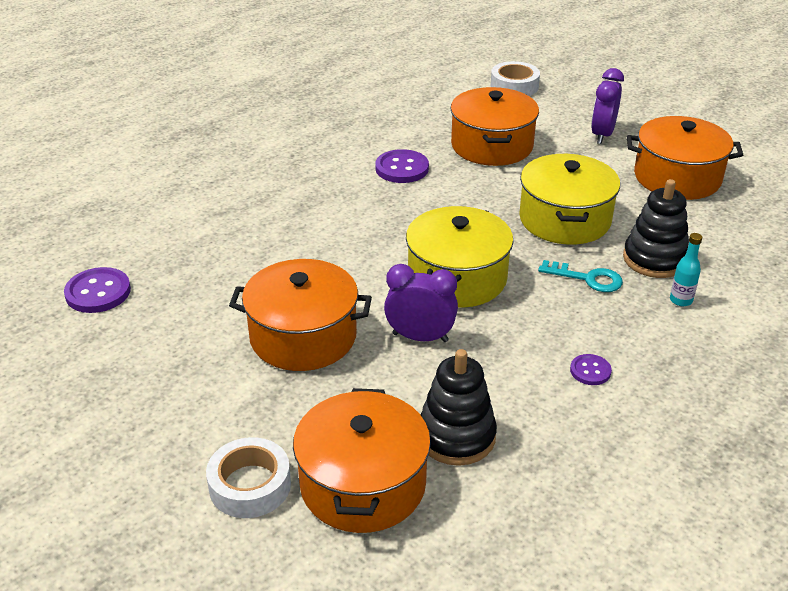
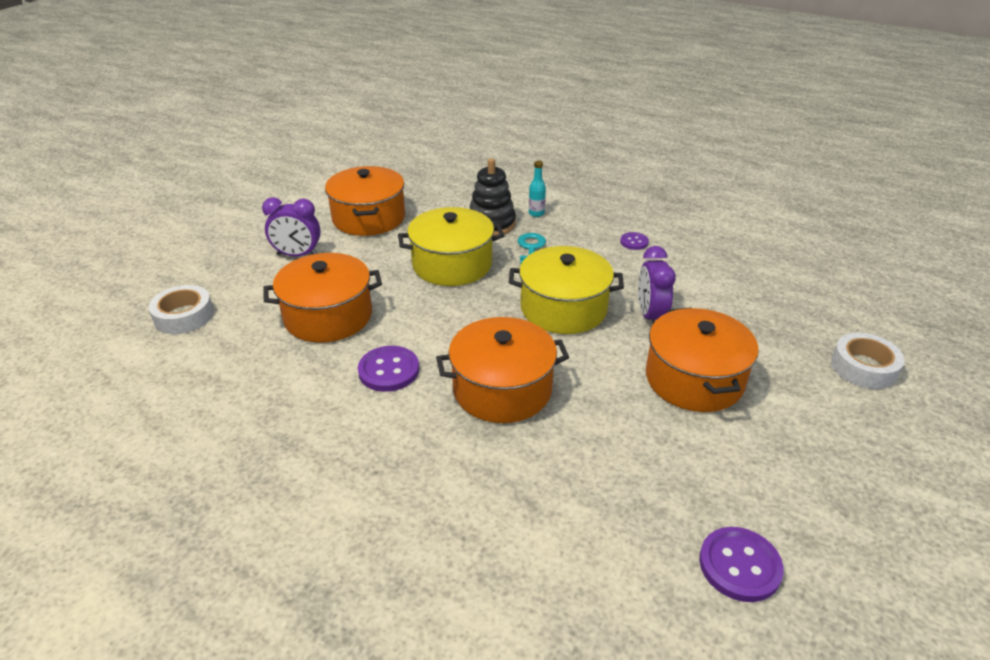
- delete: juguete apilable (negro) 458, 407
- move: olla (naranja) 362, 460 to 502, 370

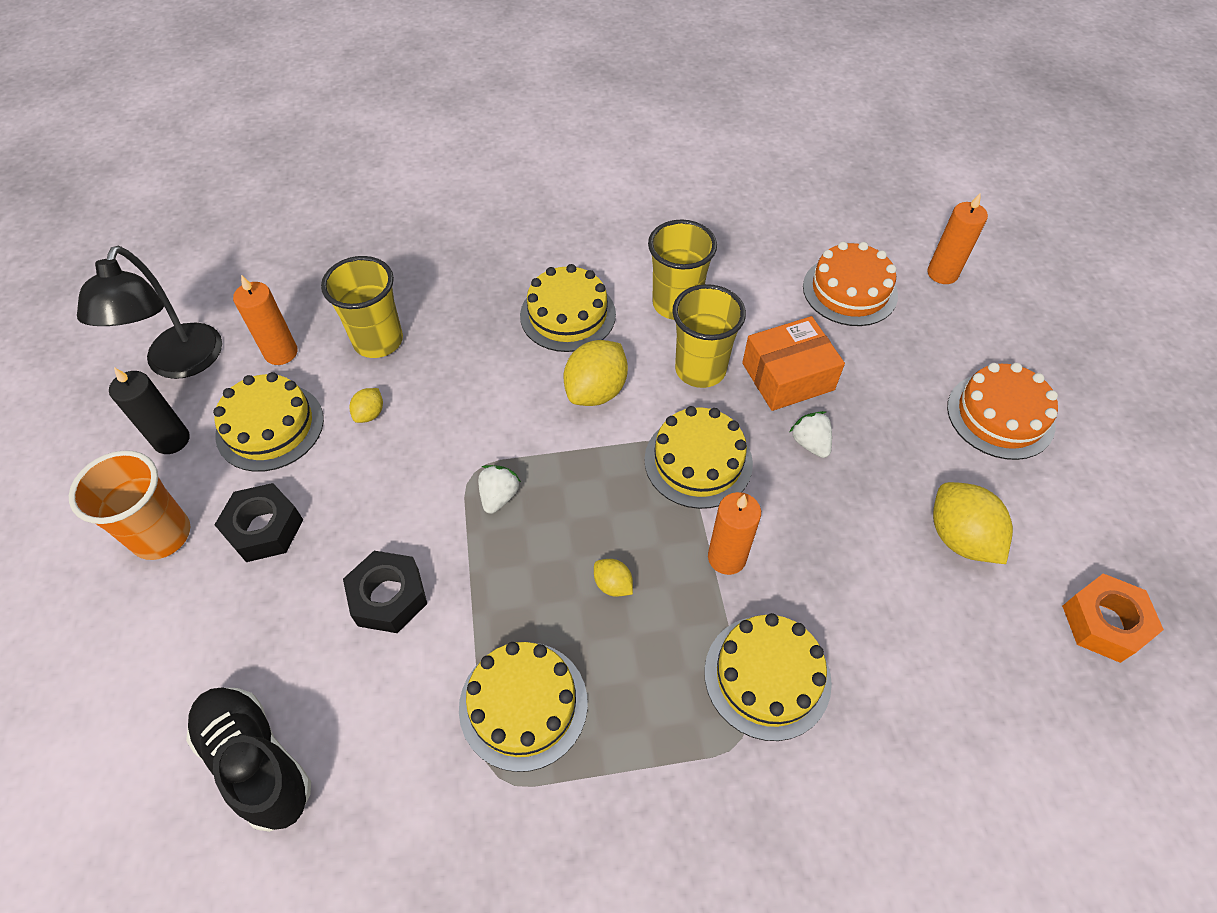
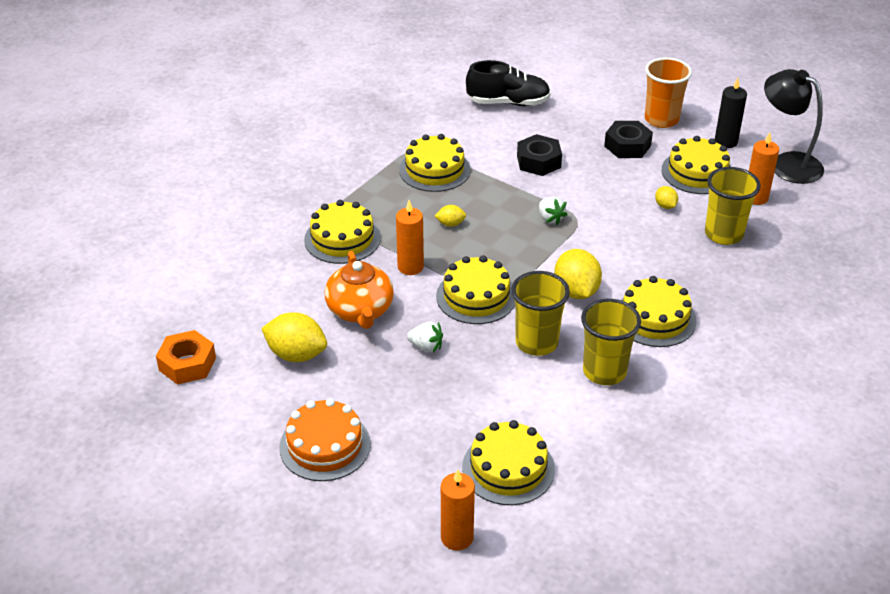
- recolor: tarta (naranja) 850, 284 to tarta (amarillo) 508, 462
- delete: caja (naranja) 793, 363
- insert: tetera (naranja) 359, 290

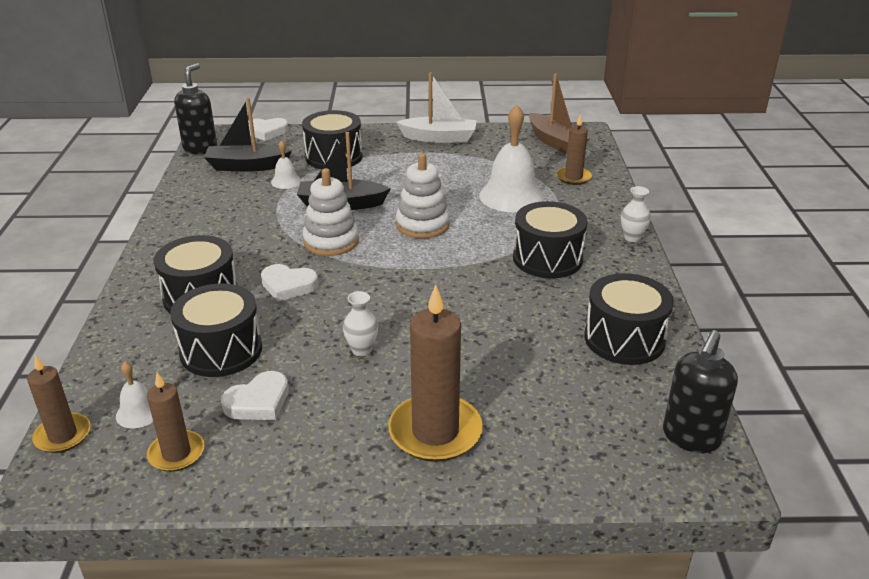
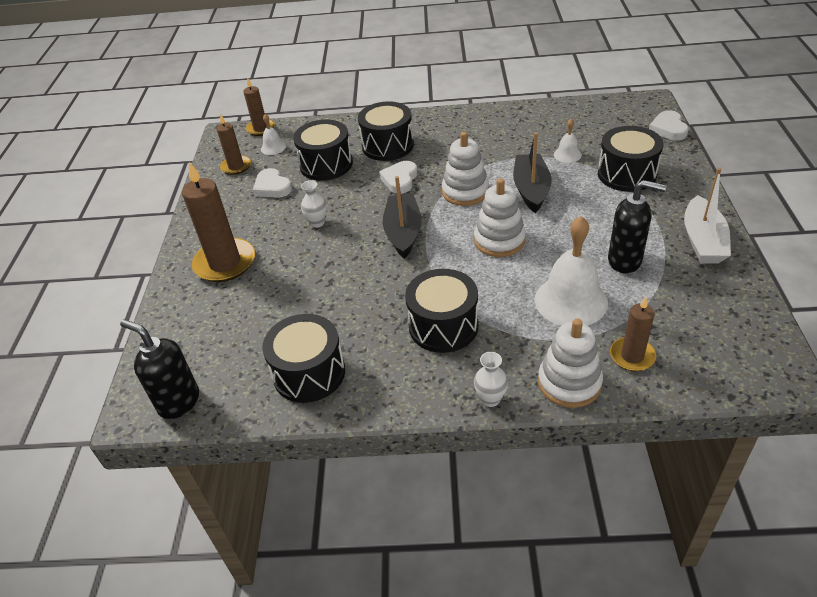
- move: dispensador de jabón (negro) 195, 108 to 637, 227
- delete: barco (marrón) 559, 114
- move: barco (negro) 248, 135 to 402, 217
- insert: juguete apilable (blanco) 570, 363

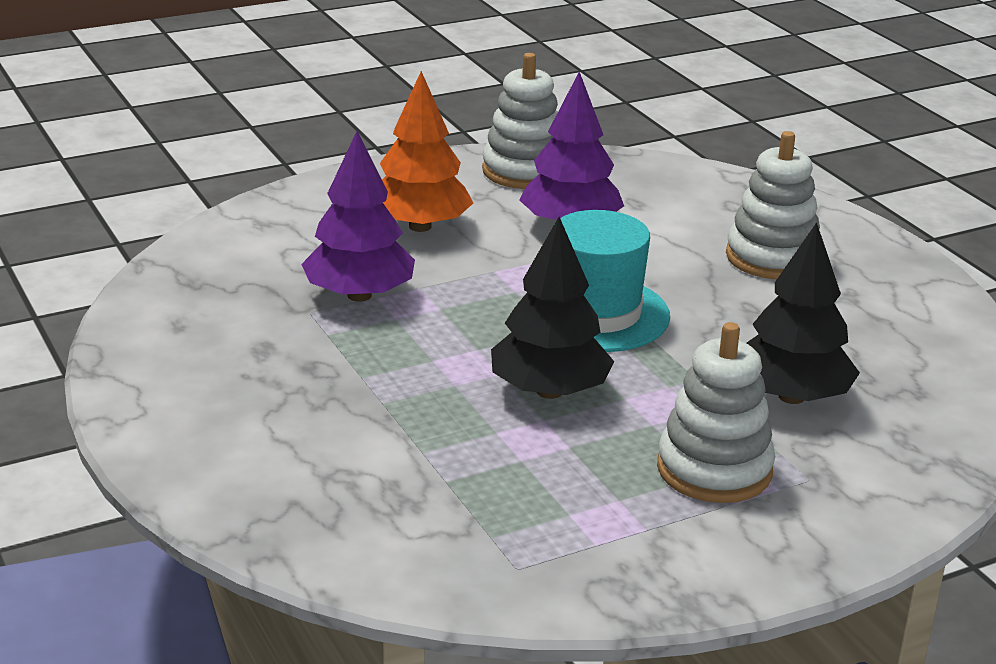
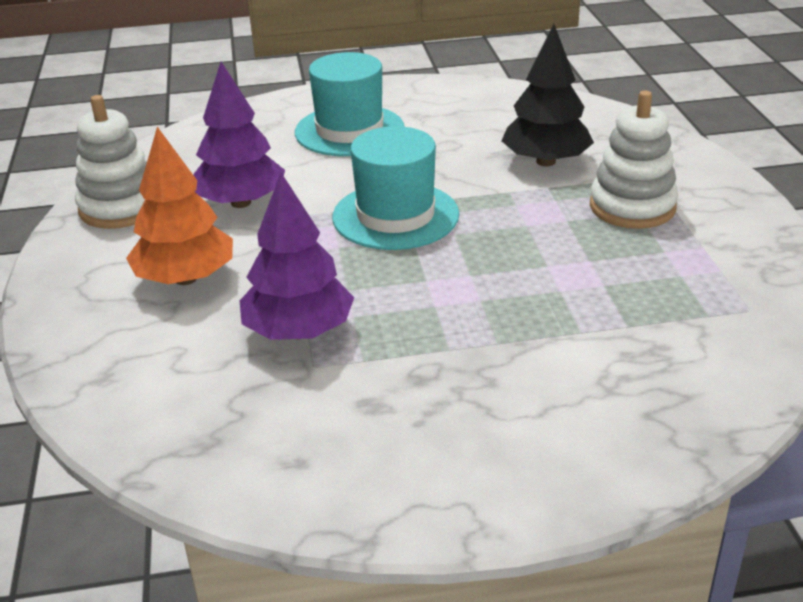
- replace: juguete apilable (blanco) 773, 205 to sombrero (turquesa) 349, 104
- delete: árbol (negro) 552, 308

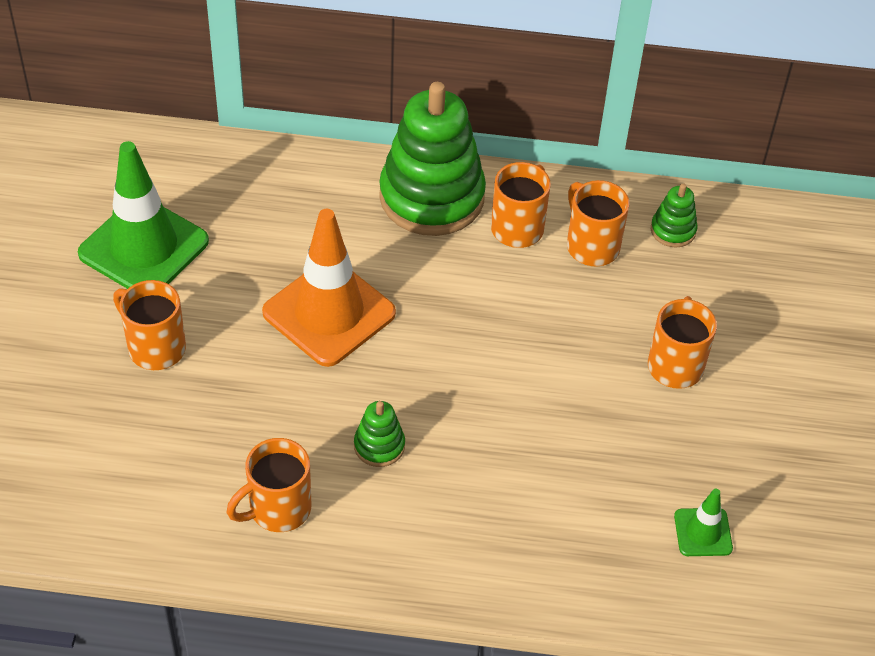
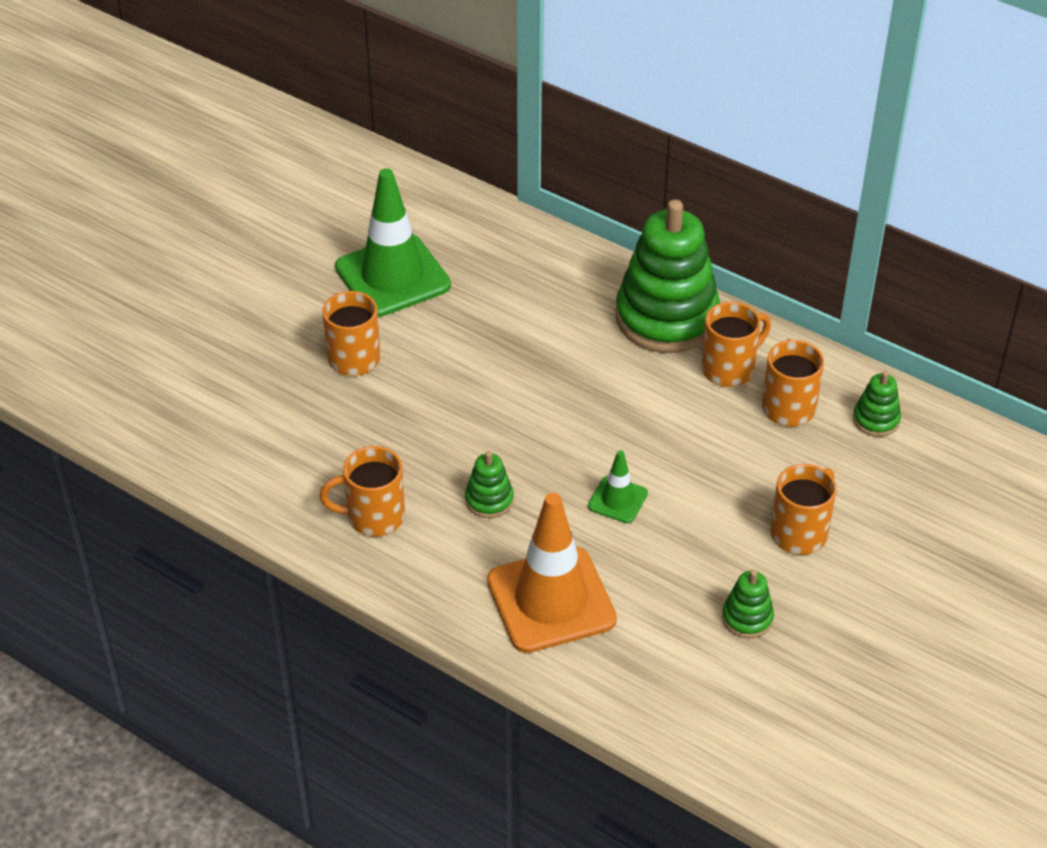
- move: cono de tráfico (naranja) 329, 288 to 552, 573
- move: cono de tráfico (verde) 703, 522 to 618, 486
- insert: juguete apilable (verde) 748, 604

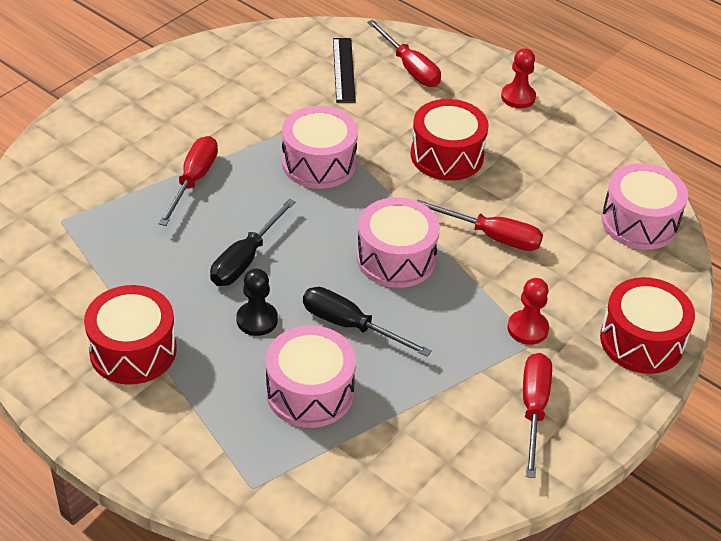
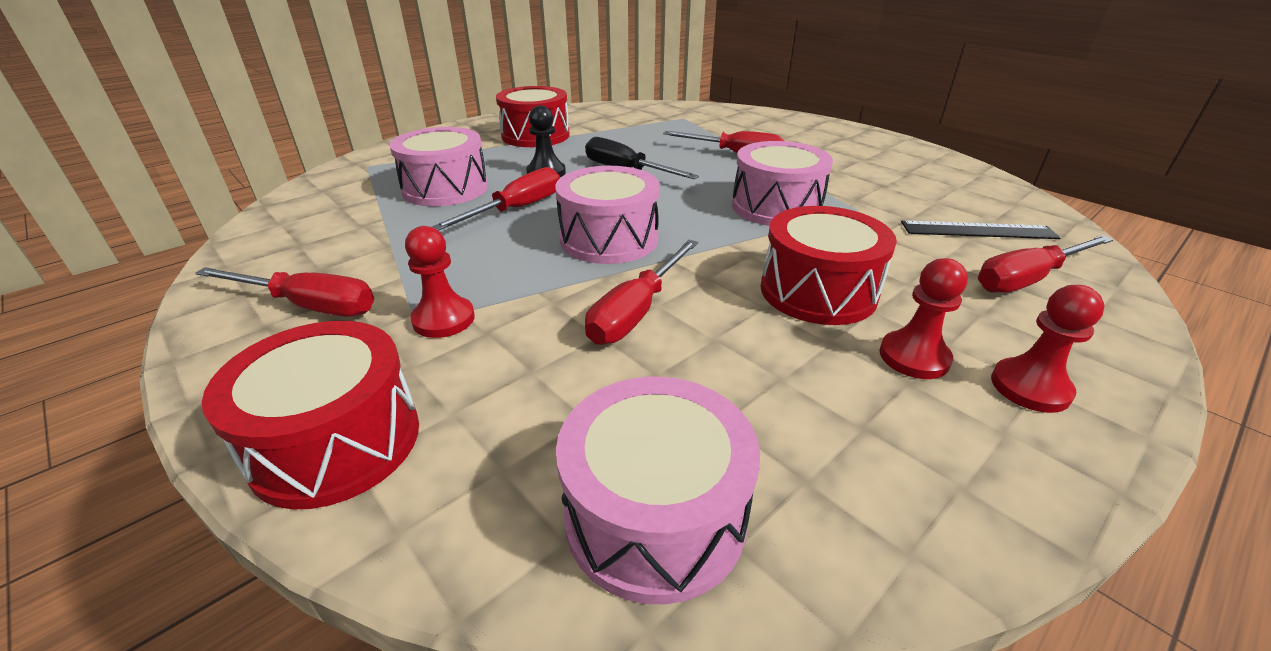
- recolor: destornillador (negro) 367, 322 to destornillador (rojo) 496, 199
- insert: peón (rojo) 923, 318

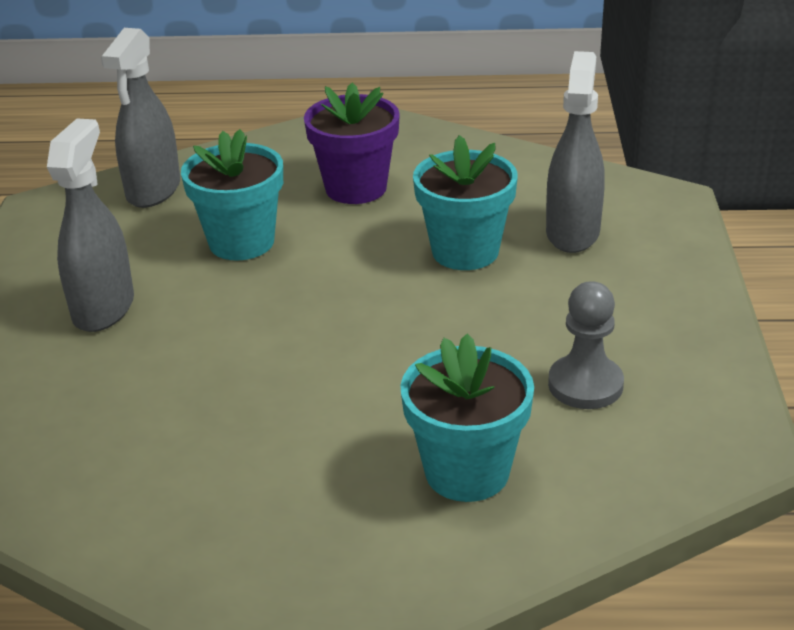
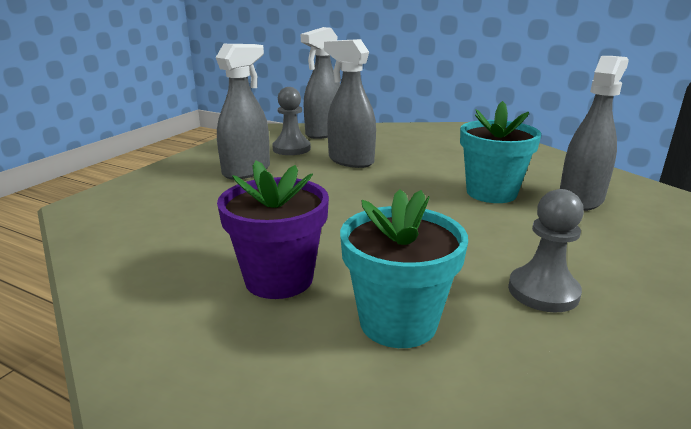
- move: maceta (morado) 352, 143 to 273, 229
- replace: maceta (turquesa) 232, 194 to pulverizador (gris) 350, 103
- insert: peón (gris) 291, 121

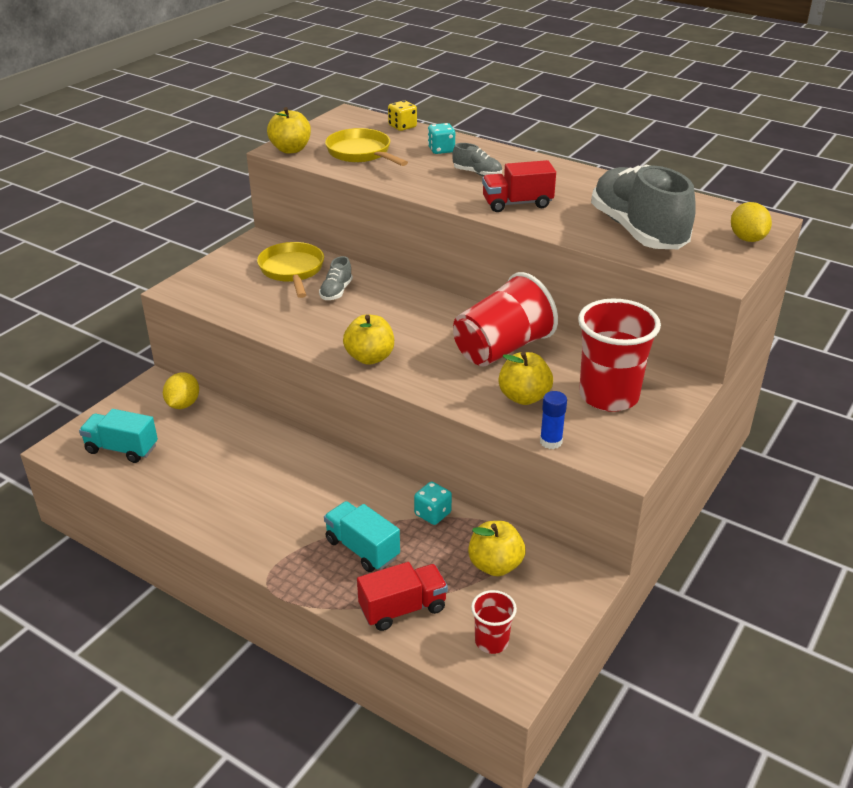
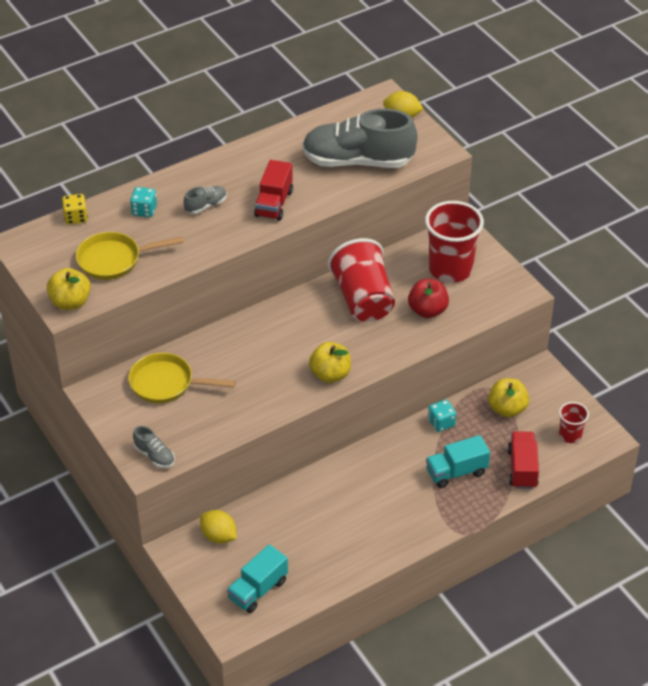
- move: zapato (gris) 336, 278 to 154, 447
- recolor: manzana (amarillo) 526, 378 to manzana (rojo) 428, 298
- delete: barra de pegamento (azul) 553, 420

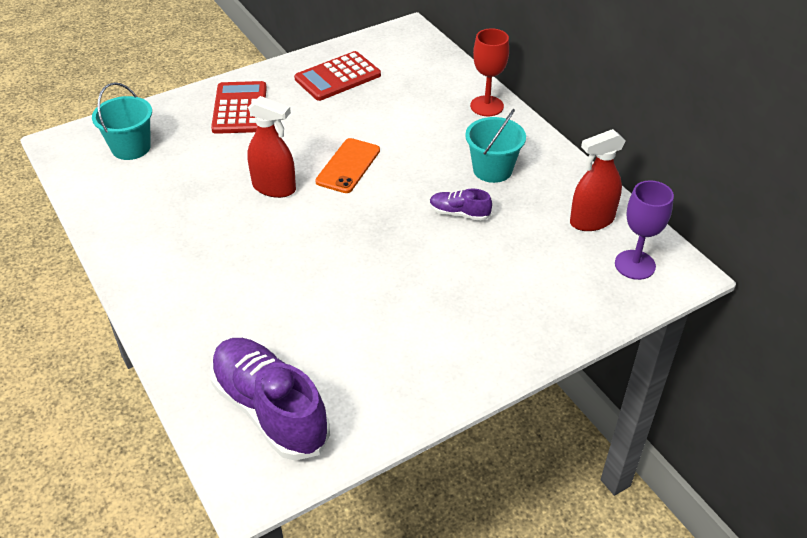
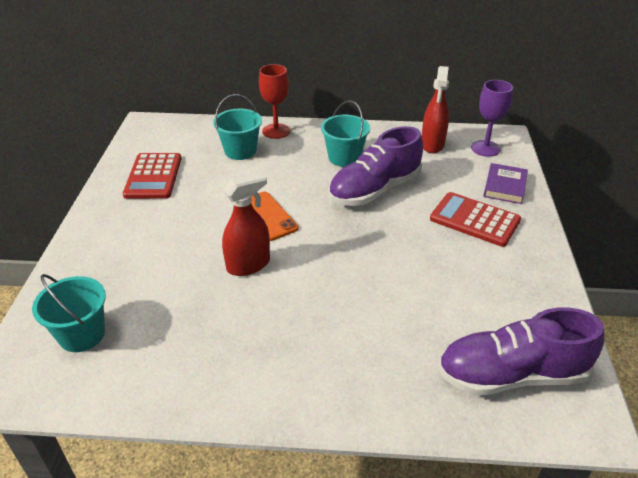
- move: calculadora (rojo) 239, 107 to 475, 219
- resize: zapato (morado) 461, 205 = 375, 166 x2.13
- insert: balde (turquesa) 237, 127
- insert: libro (morado) 505, 183

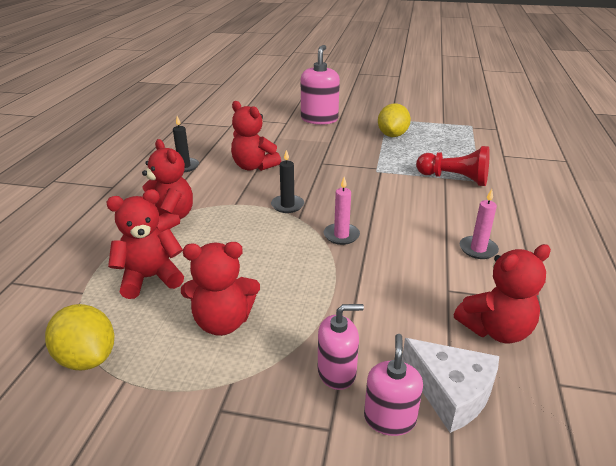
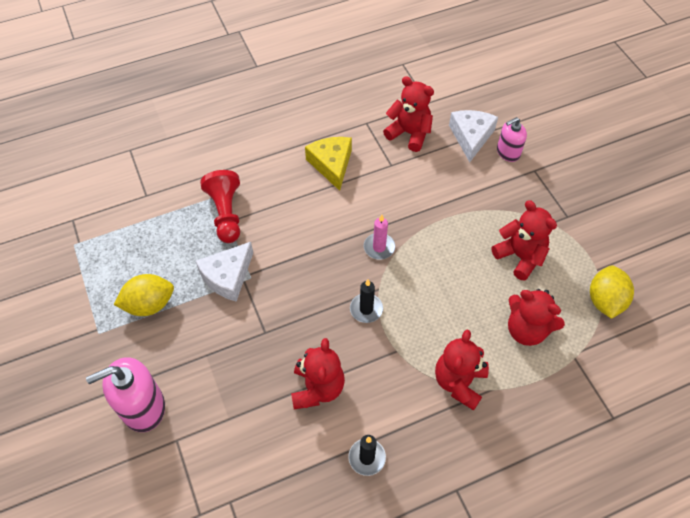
- replace: vela (rosa) 479, 224 to queso (amarillo) 328, 164
- delete: dispensador de jabón (rosa) 341, 347
- insert: queso (blanco) 224, 272

